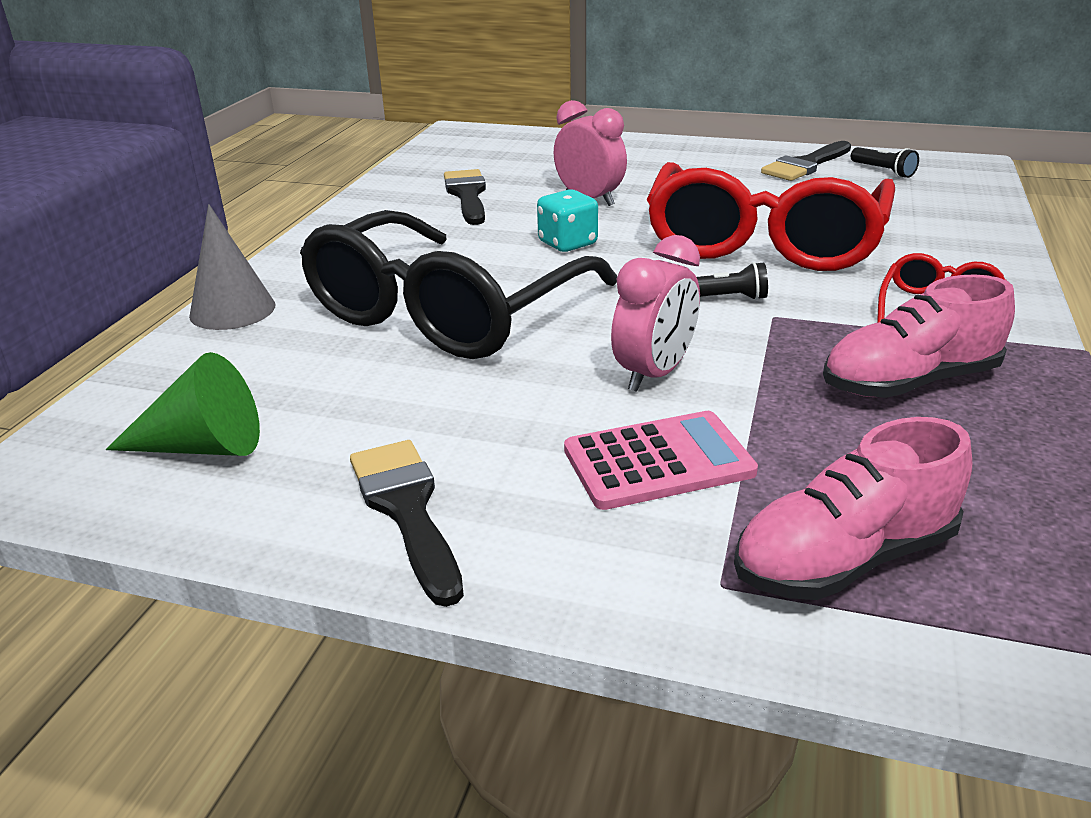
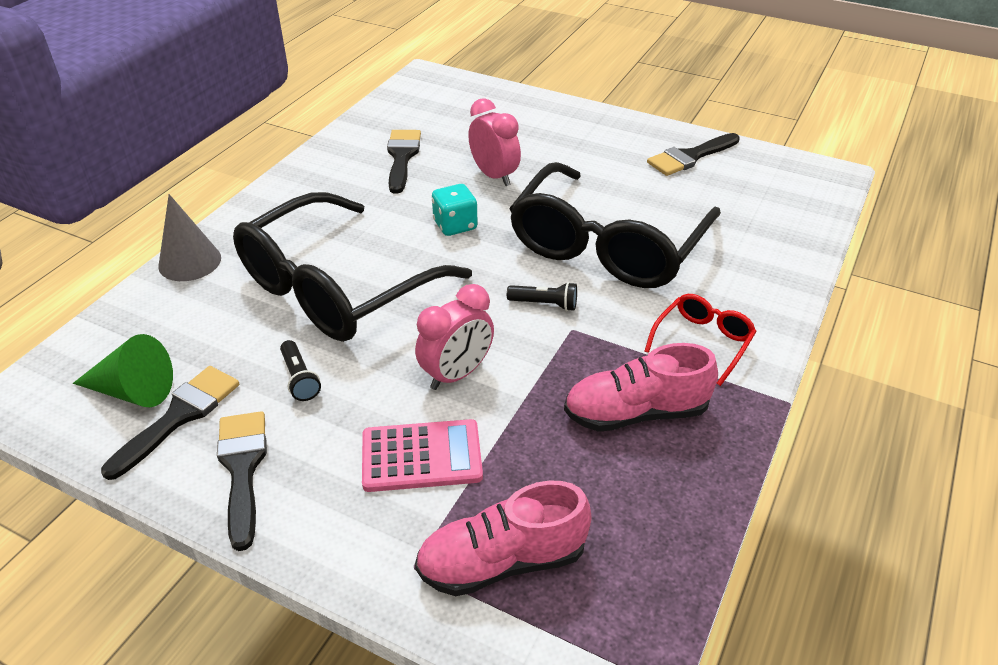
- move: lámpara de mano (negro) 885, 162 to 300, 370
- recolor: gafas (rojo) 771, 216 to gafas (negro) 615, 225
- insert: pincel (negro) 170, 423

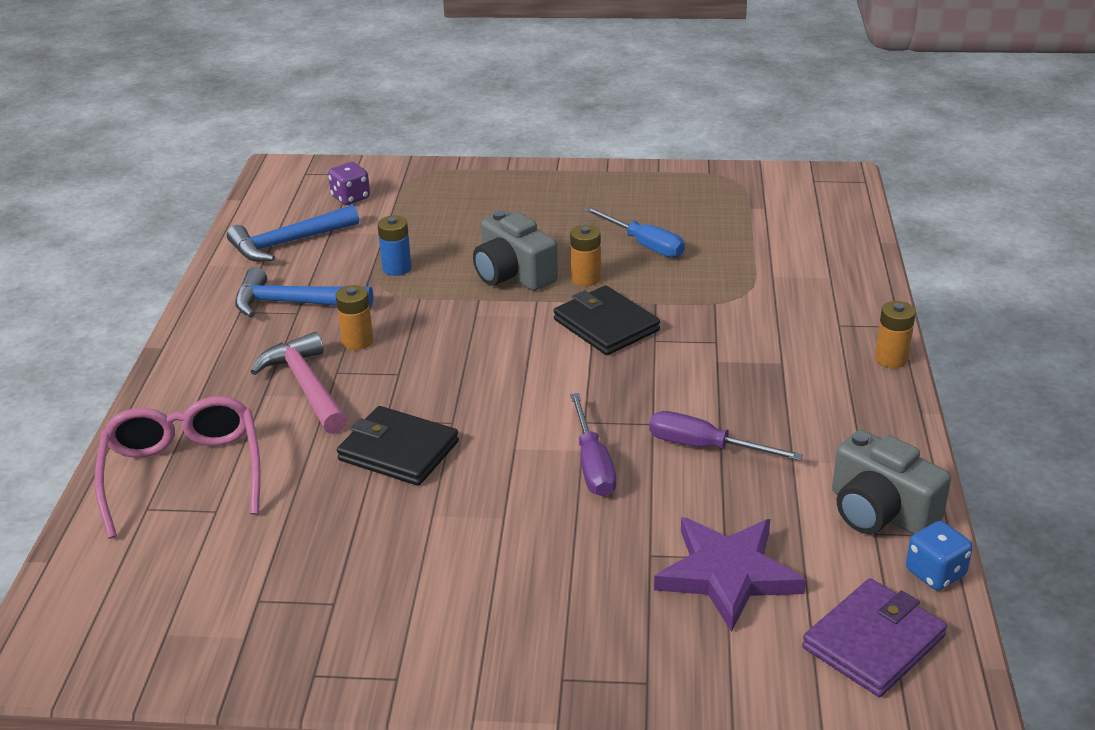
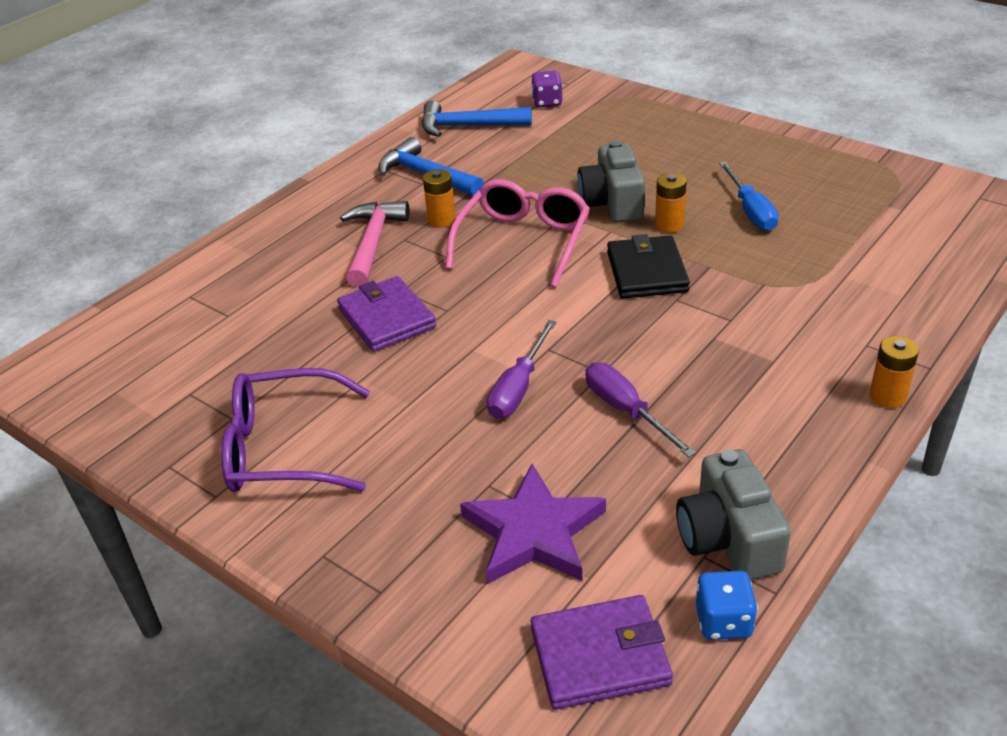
- delete: pila (azul) 394, 246
- move: gafas (rosa) 177, 467 to 517, 233
- recolor: cartera (negro) 398, 446 to cartera (morado) 386, 314
- insert: gafas (morado) 295, 430

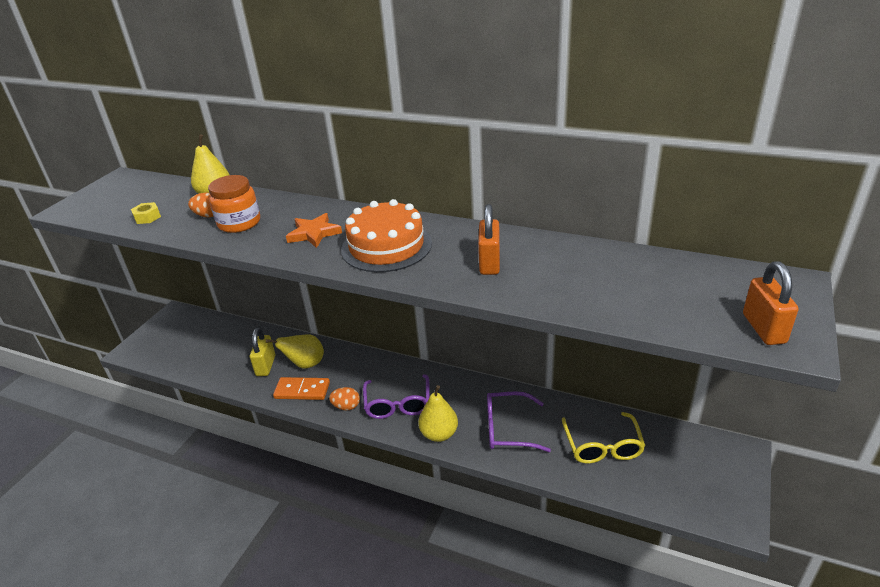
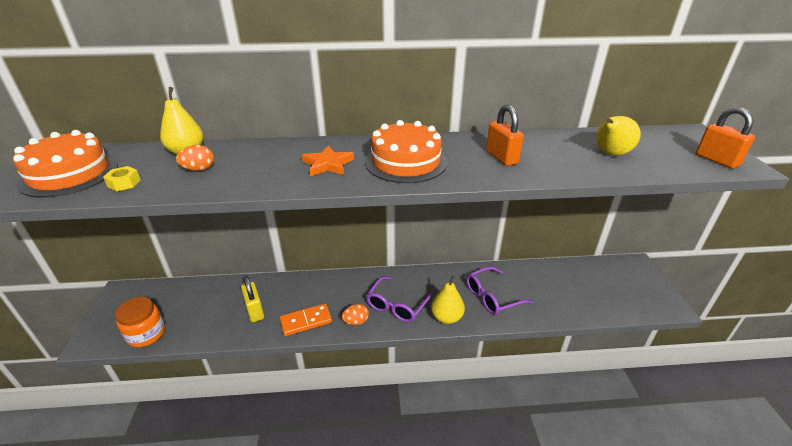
- move: tarro (naranja) 234, 204 to 140, 322
- move: pera (amarillo) 295, 351 to 618, 136
- rotate: gafas (morado) 396, 396 = 400, 299 60 degrees clockwise
- delete: gafas (amarillo) 603, 437
- insert: tarta (naranja) 65, 164

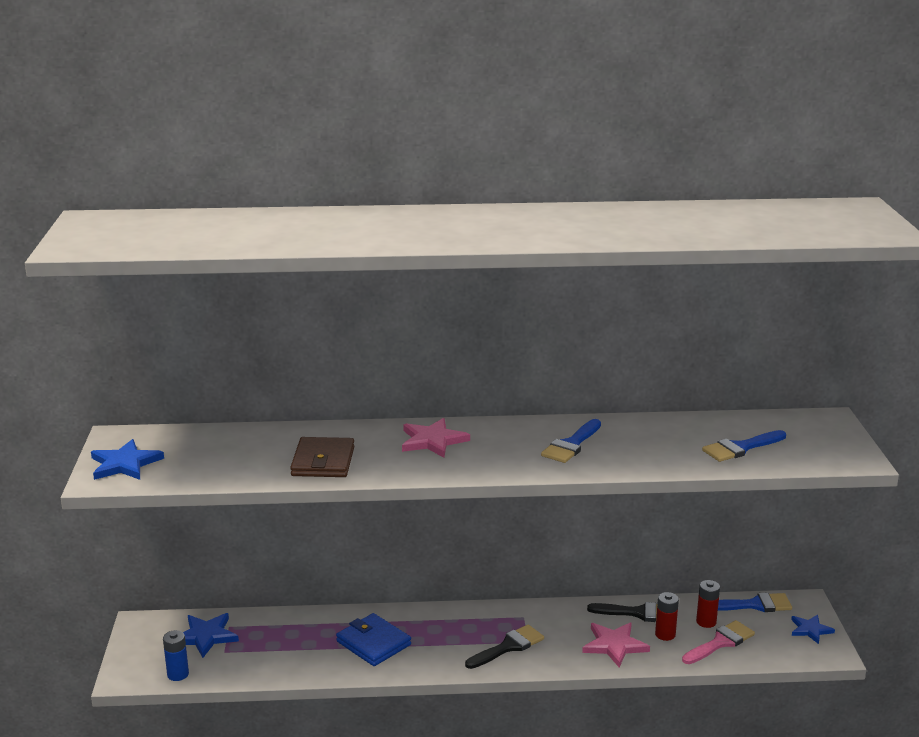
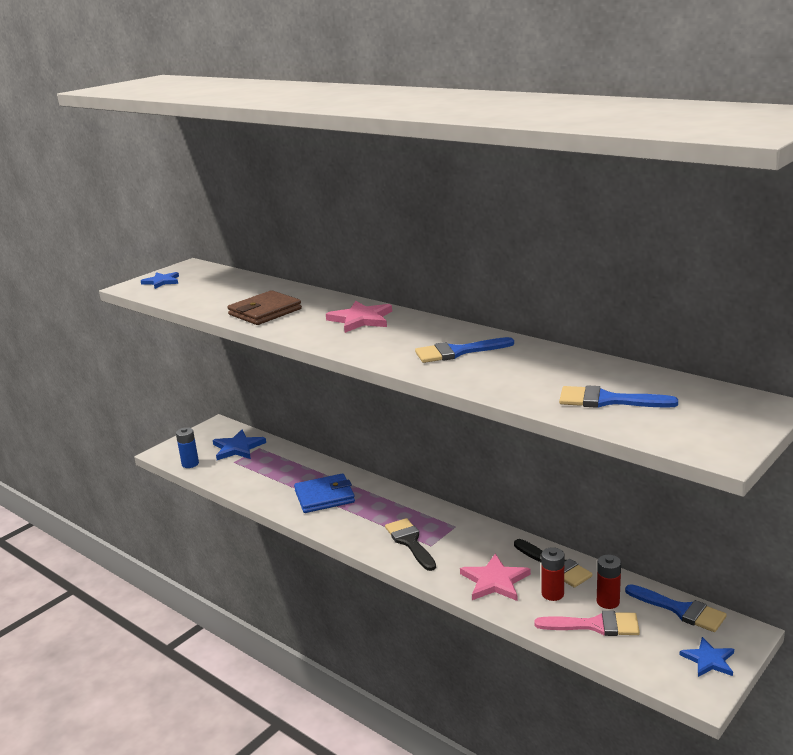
- resize: estrella (azul) 127, 459 = 160, 280 x0.67
- rotate: cartera (azul) 373, 639 = 324, 493 75 degrees clockwise
- rotate: pincel (negro) 504, 646 = 410, 544 120 degrees counterclockwise

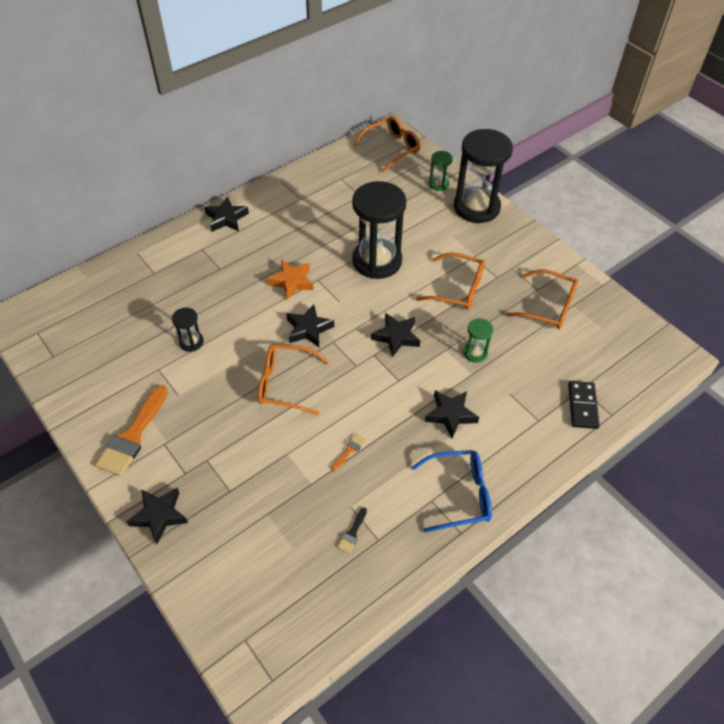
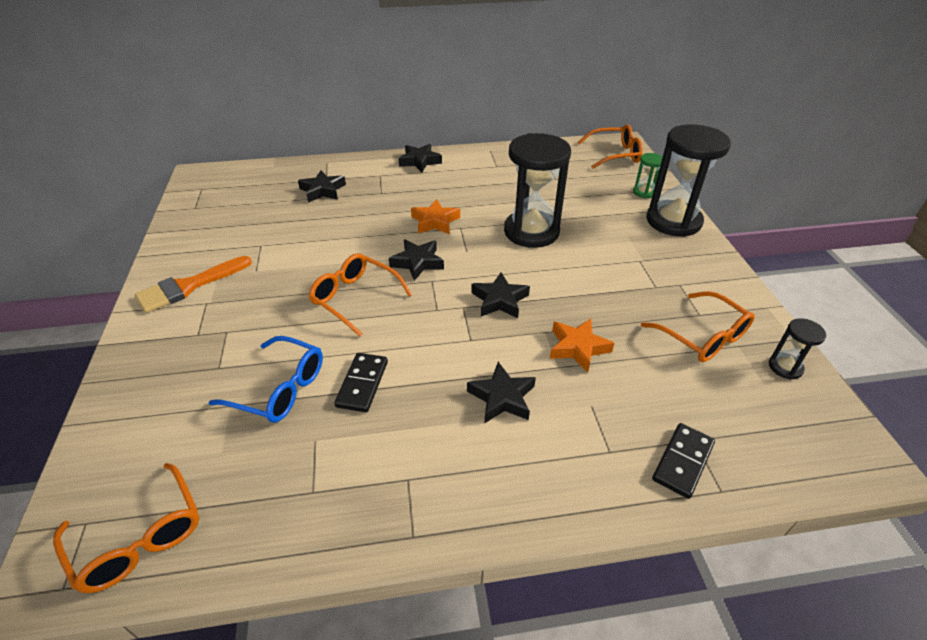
- move: gafas (naranja) 450, 281 to 126, 528
- move: reloj de arena (negro) 188, 330 to 797, 348
- replace: reloj de arena (verde) 478, 340 to estrella (naranja) 582, 345
- replace: pincel (naranja) 349, 452 to ficha de dominó (negro) 361, 382
- move: gafas (azul) 452, 491 to 266, 379
- move: estrella (negro) 157, 516 to 322, 187
- delete: pincel (negro) 352, 531

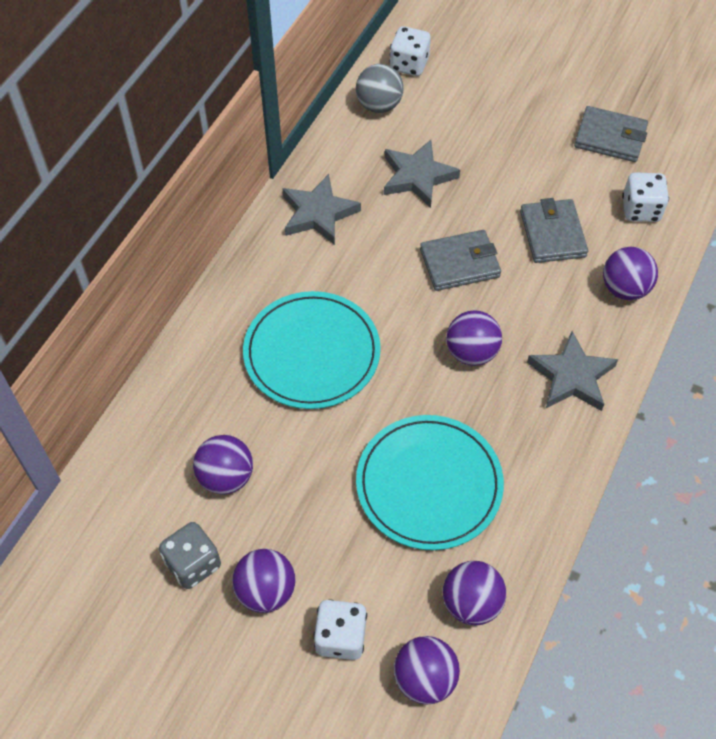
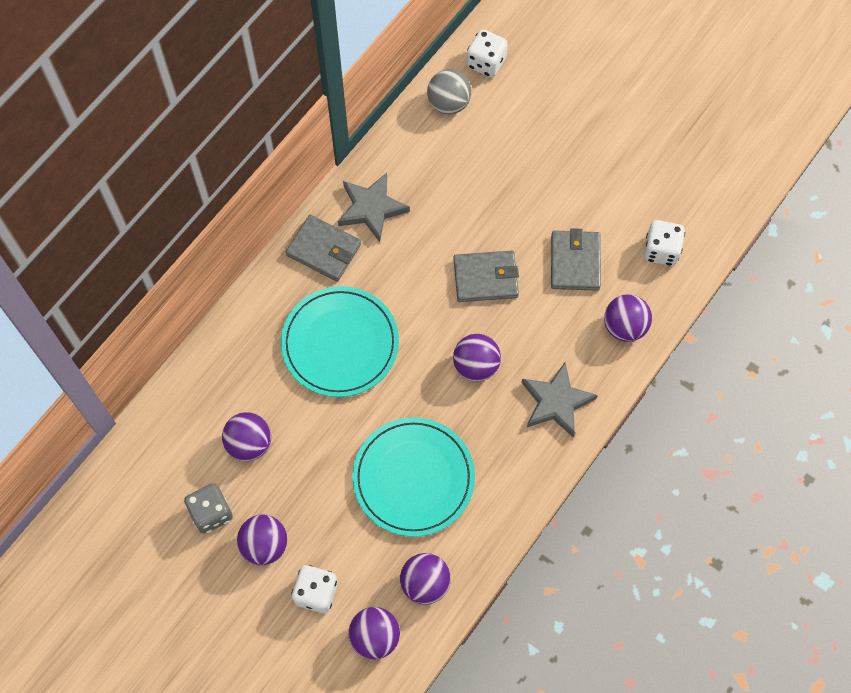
- move: cartera (gris) 611, 134 to 323, 248
- delete: estrella (gris) 422, 174

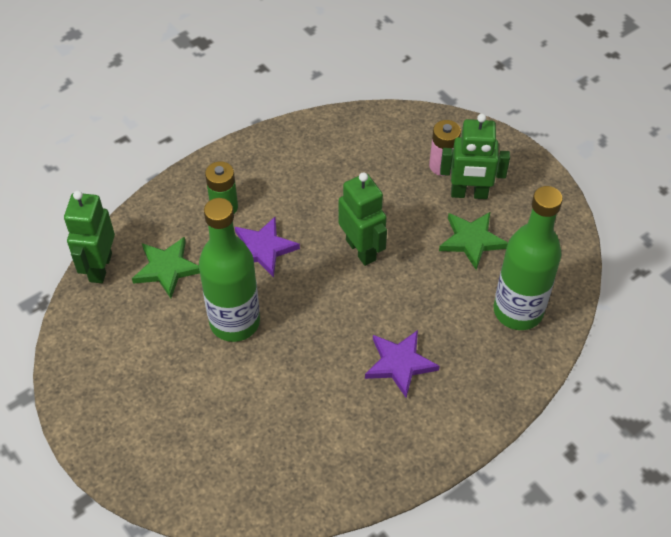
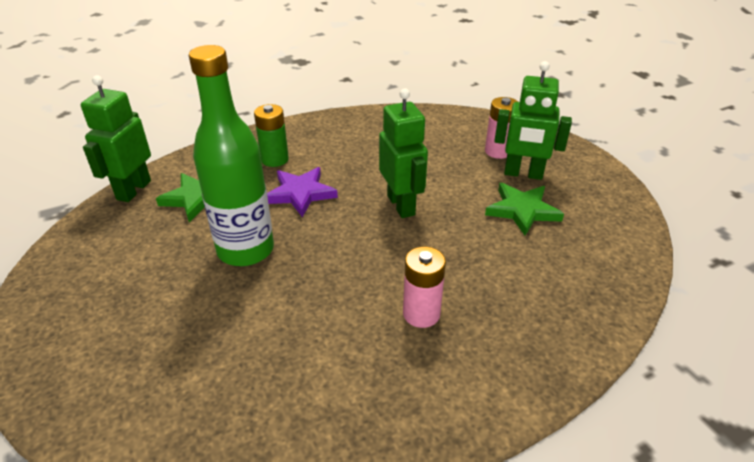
- delete: botella (verde) 528, 258
- replace: estrella (morado) 402, 364 to pila (rosa) 424, 287

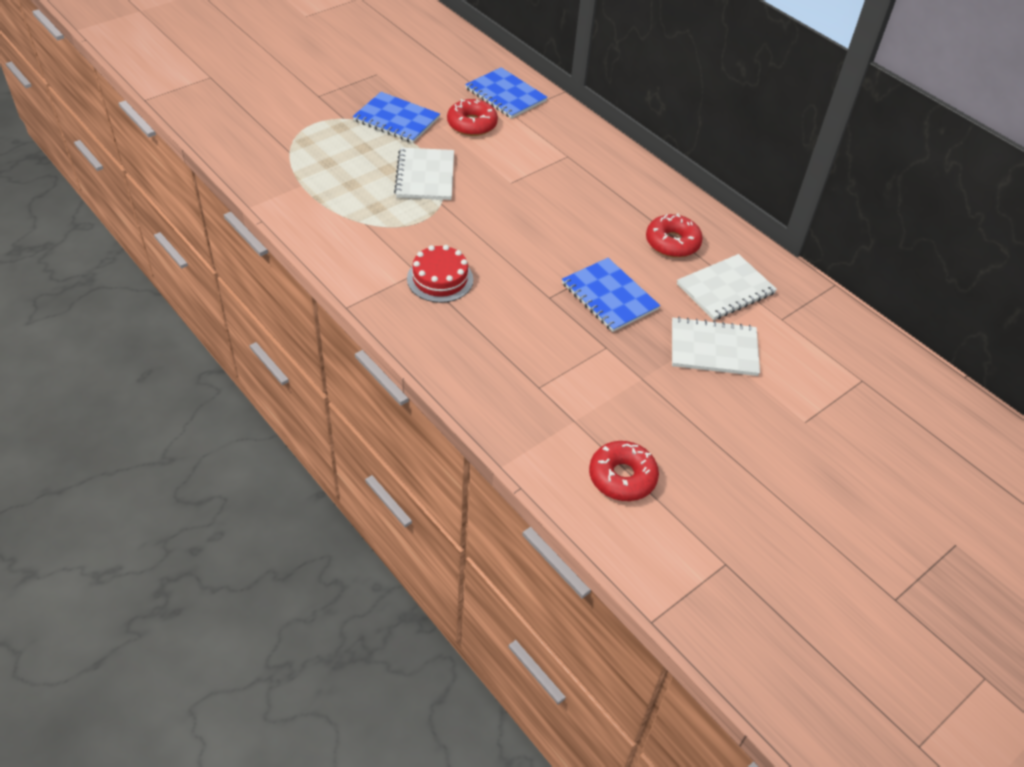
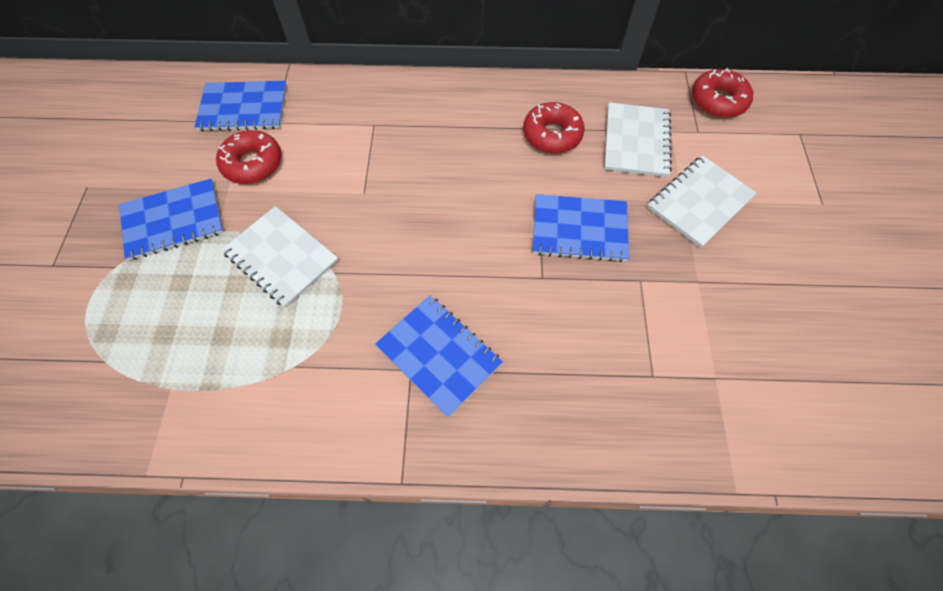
- replace: tarta (rojo) 440, 274 to cuaderno (azul) 439, 356
- move: rosquilla (rojo) 624, 471 to 722, 93

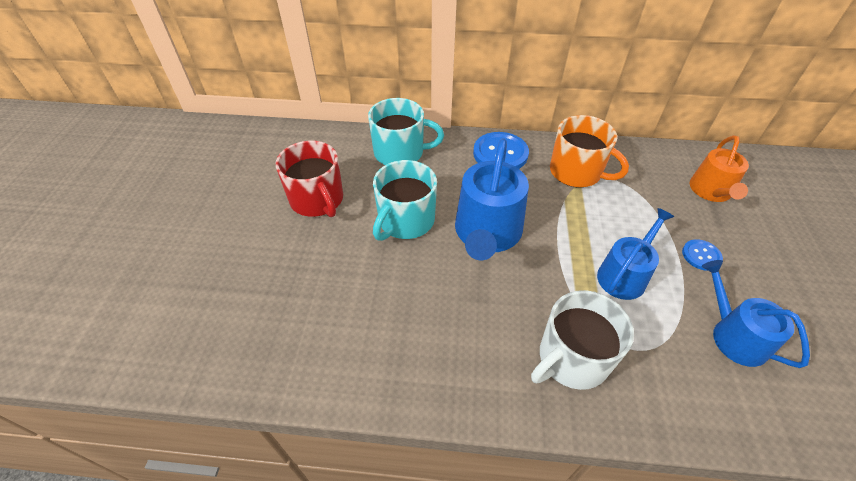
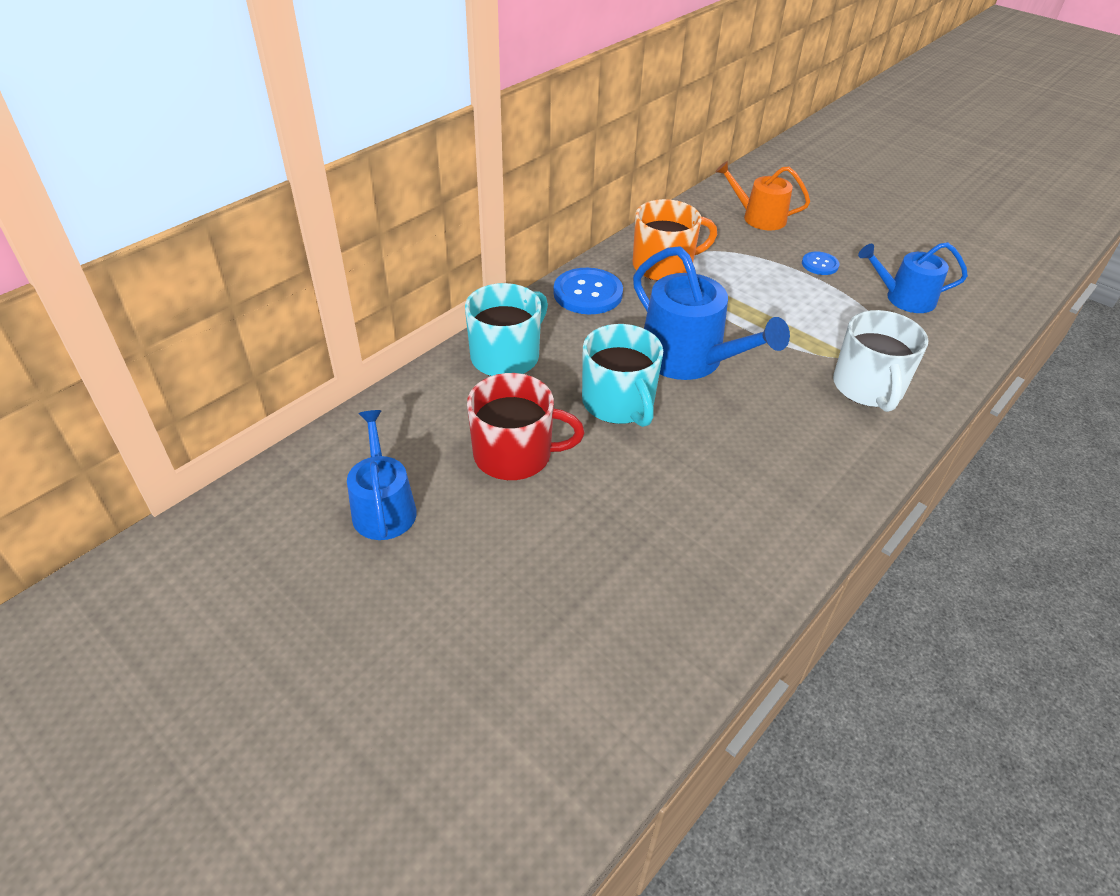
- rotate: regadera (naranja) 719, 168 = 762, 196 150 degrees clockwise
- move: regadera (azul) 635, 254 to 382, 475

